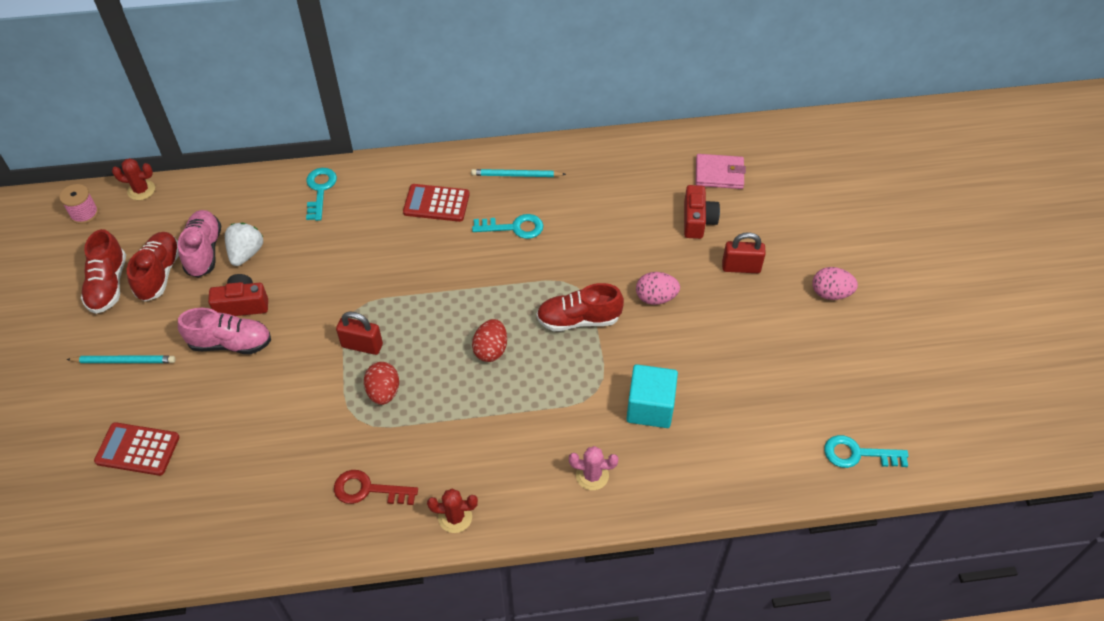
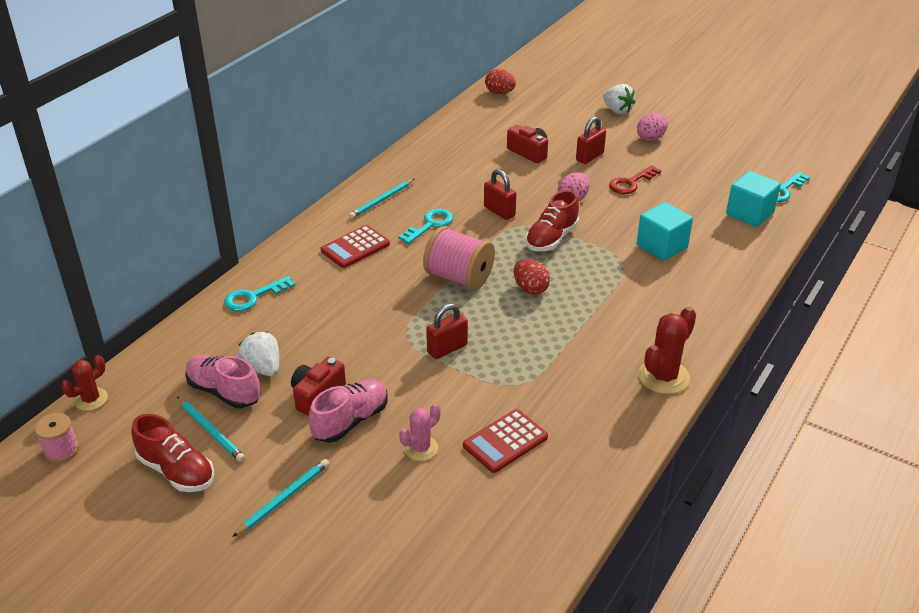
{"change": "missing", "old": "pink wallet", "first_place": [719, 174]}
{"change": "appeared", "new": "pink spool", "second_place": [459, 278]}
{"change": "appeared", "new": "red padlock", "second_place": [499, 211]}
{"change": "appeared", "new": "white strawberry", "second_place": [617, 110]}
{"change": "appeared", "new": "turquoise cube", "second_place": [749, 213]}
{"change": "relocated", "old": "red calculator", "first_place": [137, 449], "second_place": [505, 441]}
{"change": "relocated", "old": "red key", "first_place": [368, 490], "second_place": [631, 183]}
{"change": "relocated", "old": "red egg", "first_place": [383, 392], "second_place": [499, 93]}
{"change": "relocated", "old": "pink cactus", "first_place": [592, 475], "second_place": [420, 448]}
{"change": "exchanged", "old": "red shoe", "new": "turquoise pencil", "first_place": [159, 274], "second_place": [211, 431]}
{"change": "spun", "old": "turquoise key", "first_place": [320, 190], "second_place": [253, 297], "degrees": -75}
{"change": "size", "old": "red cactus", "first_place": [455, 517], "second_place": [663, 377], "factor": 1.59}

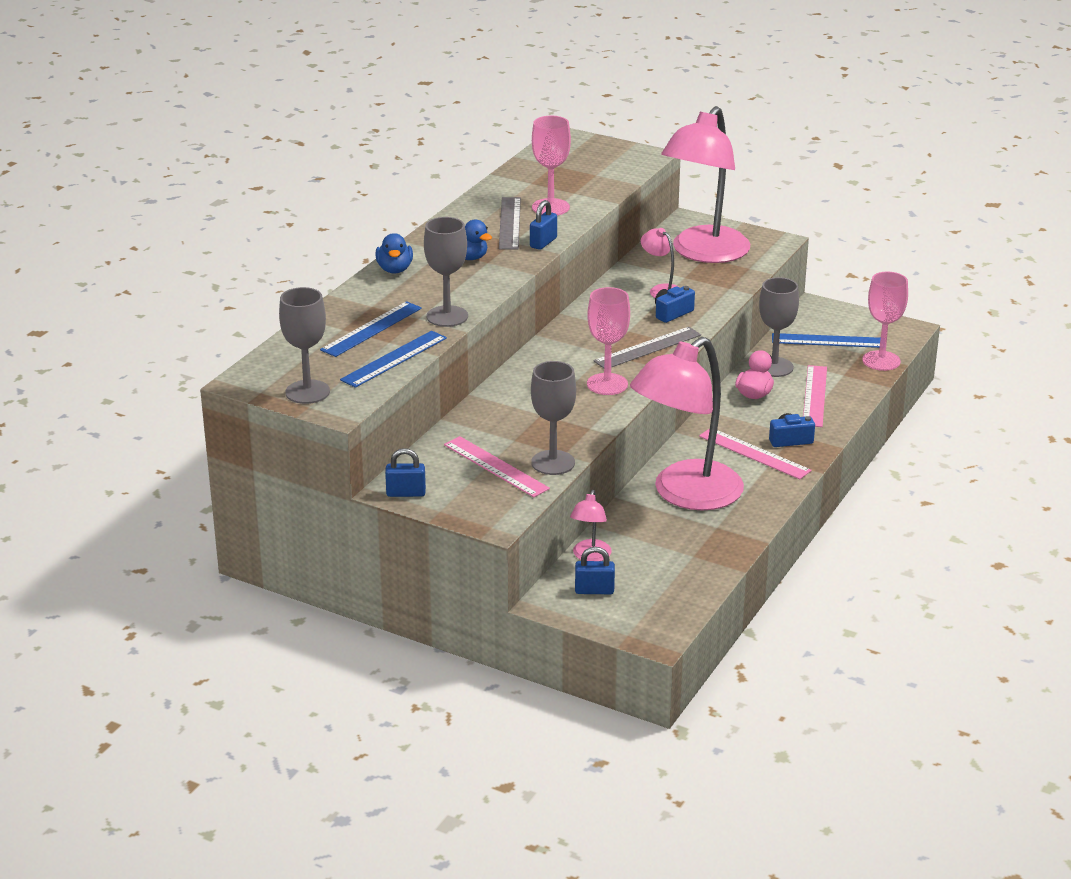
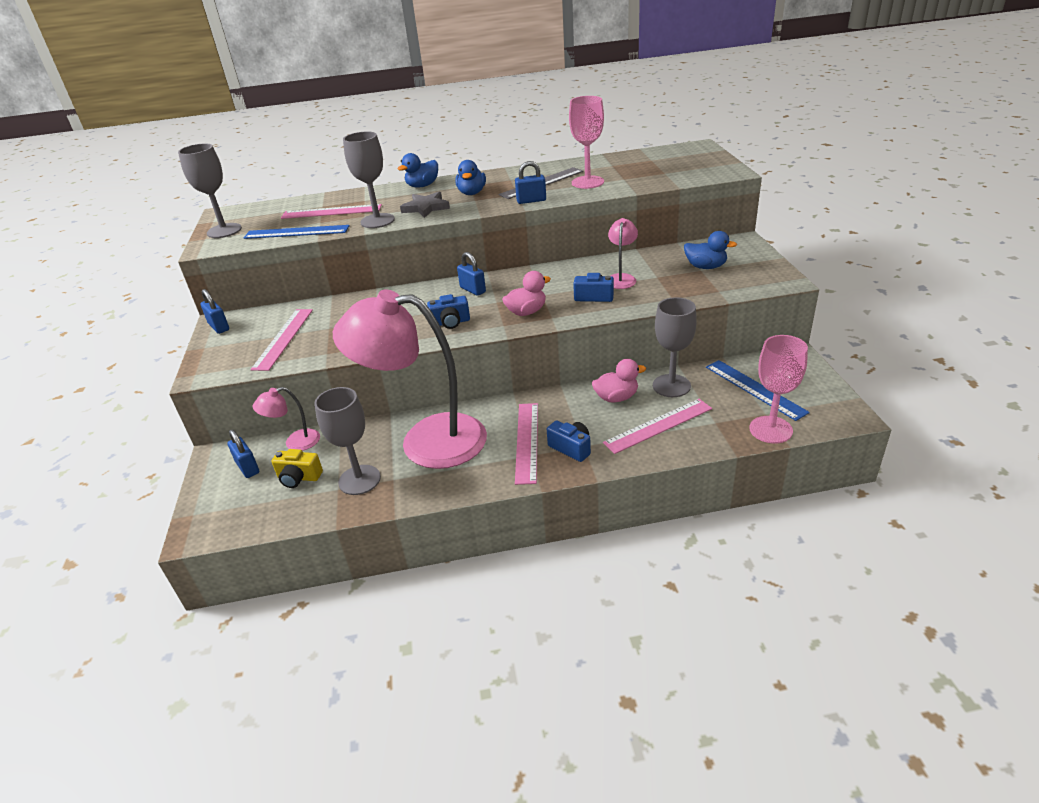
{"change": "appeared", "new": "yellow camera", "second_place": [299, 478]}
{"change": "appeared", "new": "grey star", "second_place": [426, 207]}
{"change": "appeared", "new": "blue padlock", "second_place": [472, 290]}
{"change": "relocated", "old": "grey goblet", "first_place": [553, 463], "second_place": [359, 480]}
{"change": "exchanged", "old": "pink goblet", "new": "blue camera", "first_place": [607, 384], "second_place": [450, 322]}
{"change": "exchanged", "old": "grey ruler", "new": "pink duck", "first_place": [647, 348], "second_place": [526, 312]}
{"change": "exchanged", "old": "pink lamp", "new": "blue duck", "first_place": [704, 253], "second_place": [705, 267]}
{"change": "colour", "old": "blue ruler", "new": "pink ruler", "first_place": [371, 329], "second_place": [331, 212]}

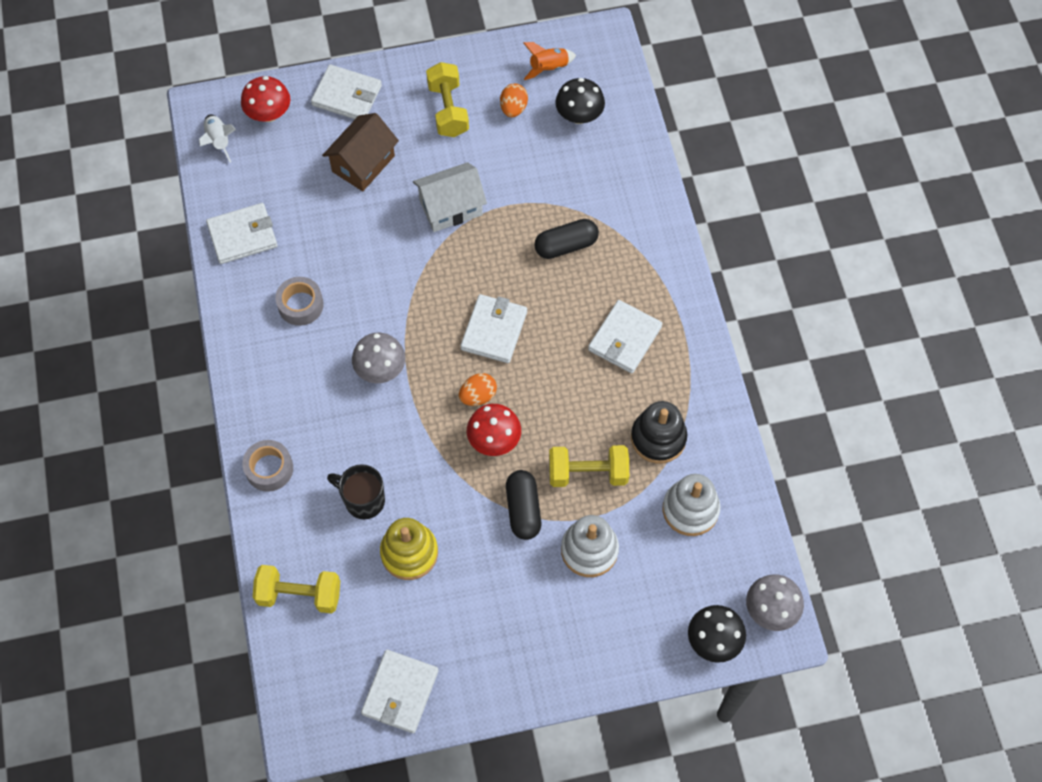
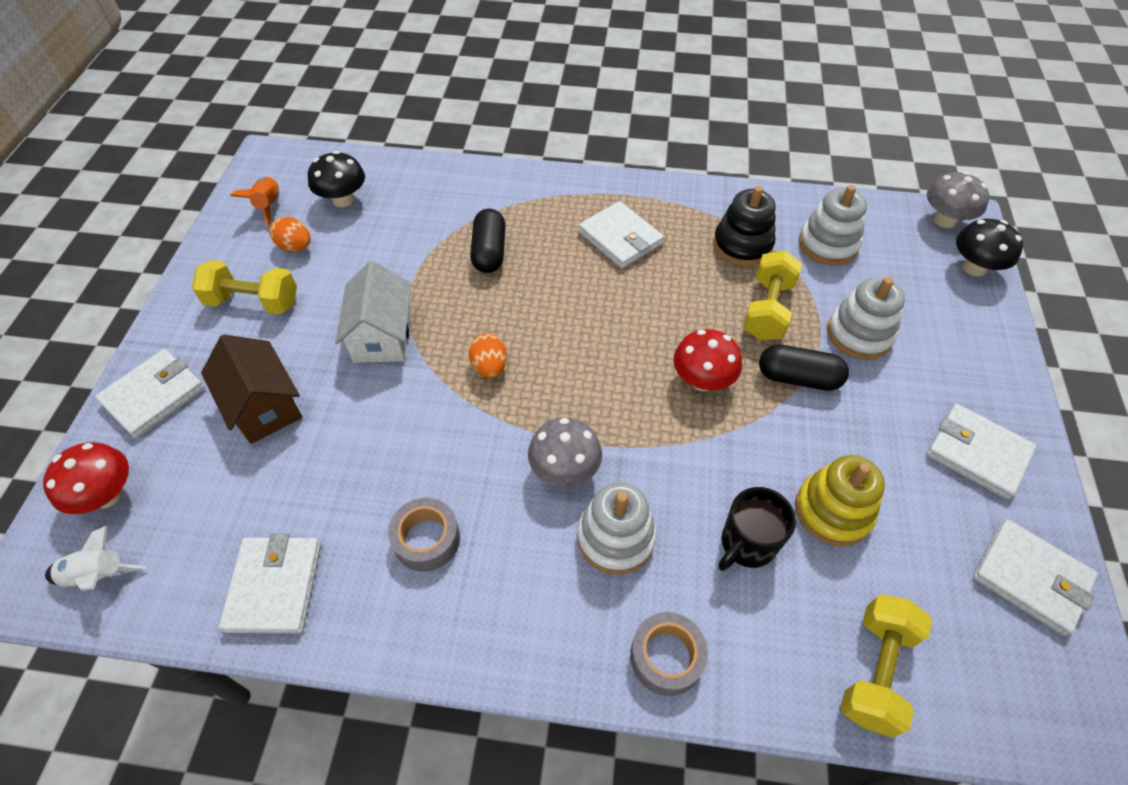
{"change": "appeared", "new": "white stacking toy", "second_place": [615, 537]}
{"change": "relocated", "old": "orange egg", "first_place": [478, 396], "second_place": [489, 367]}
{"change": "relocated", "old": "white wallet", "first_place": [494, 330], "second_place": [977, 453]}

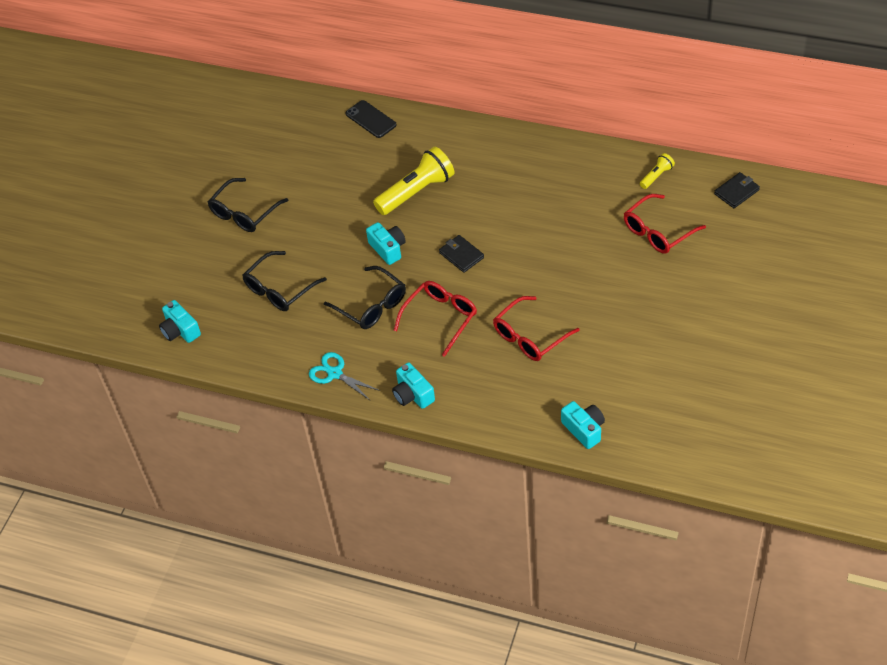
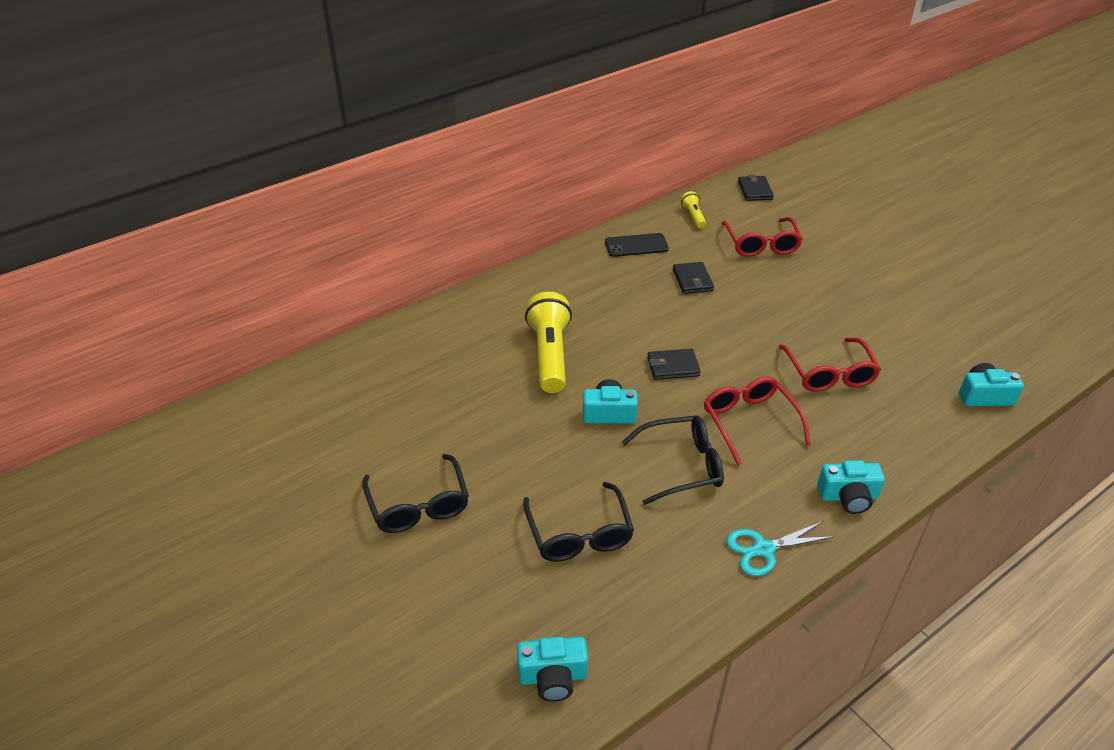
{"change": "appeared", "new": "black wallet", "second_place": [692, 280]}
{"change": "relocated", "old": "black phone", "first_place": [370, 119], "second_place": [636, 245]}

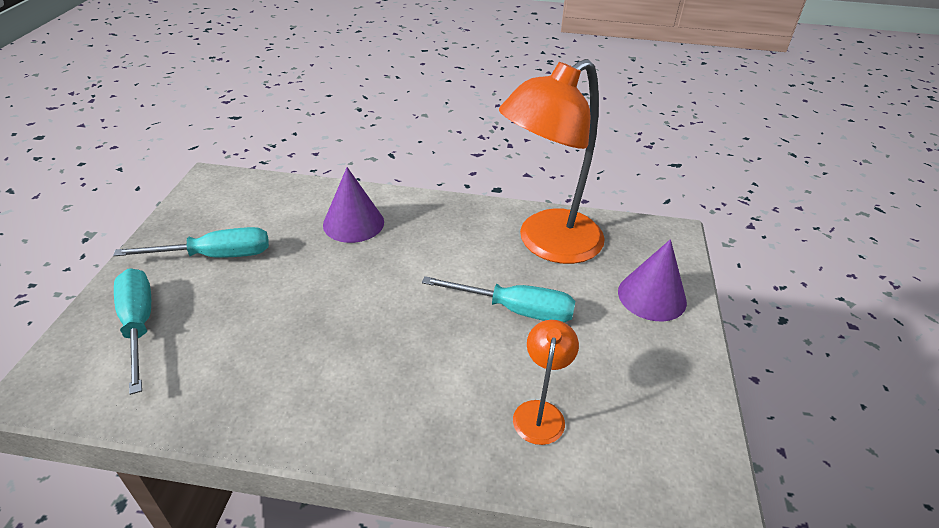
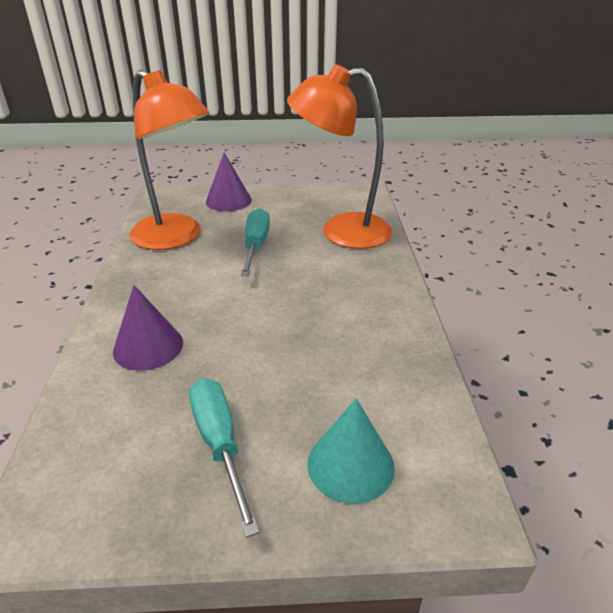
{"change": "exchanged", "old": "turquoise screwdriver", "new": "turquoise cone", "first_place": [138, 325], "second_place": [350, 464]}
{"change": "size", "old": "orange lamp", "first_place": [540, 412], "second_place": [341, 231], "factor": 2.18}

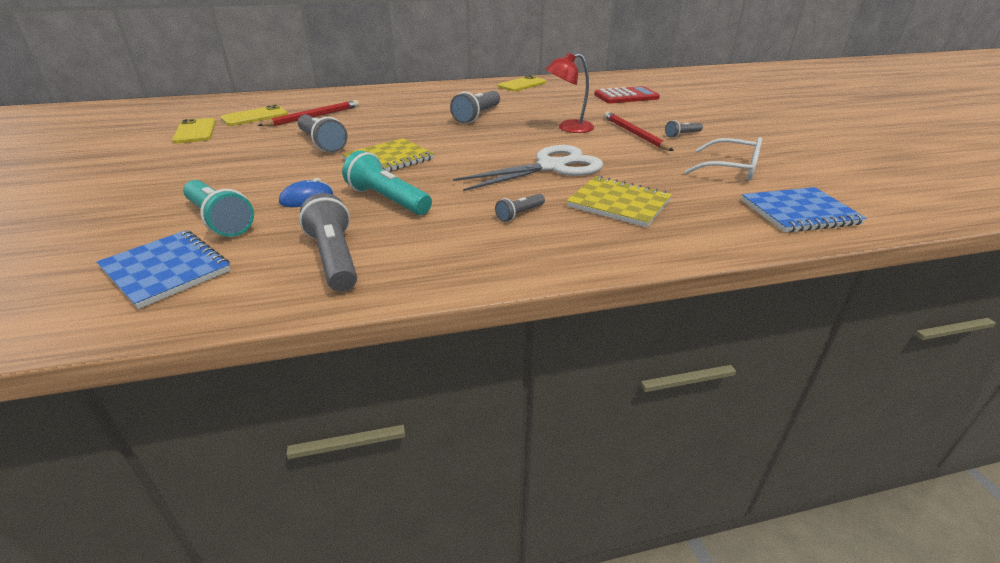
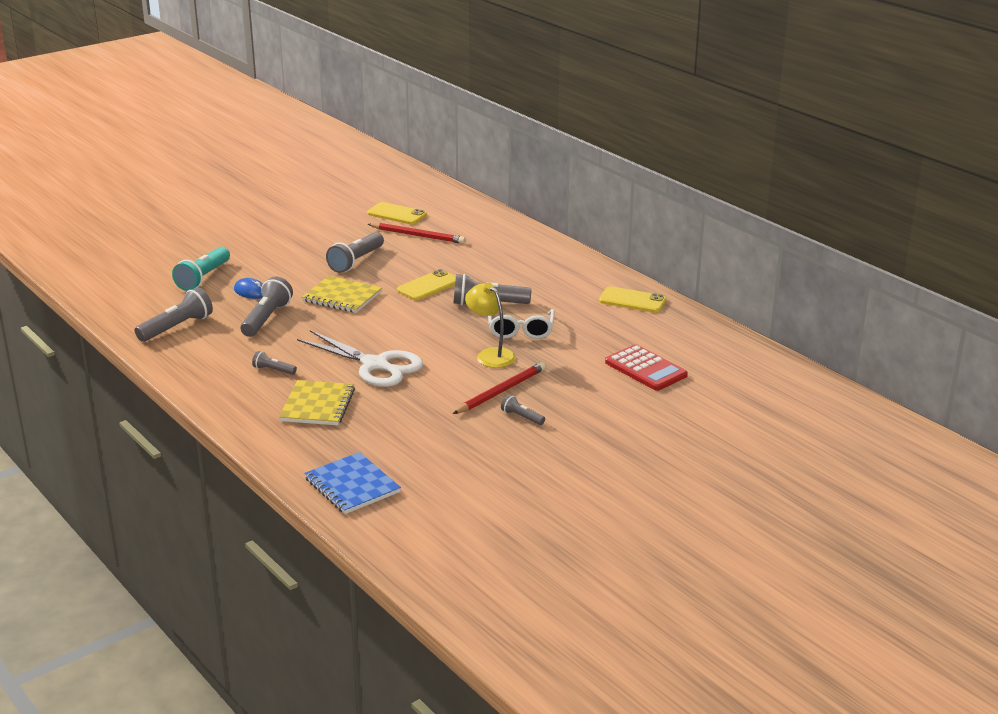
{"change": "missing", "old": "blue notebook", "first_place": [166, 270]}
{"change": "relocated", "old": "yellow phone", "first_place": [195, 131], "second_place": [428, 286]}
{"change": "relocated", "old": "white glasses", "first_place": [731, 169], "second_place": [520, 330]}
{"change": "colour", "old": "turquoise flashlight", "new": "grey flashlight", "first_place": [388, 200], "second_place": [266, 319]}
{"change": "colour", "old": "red lamp", "new": "yellow lamp", "first_place": [568, 128], "second_place": [490, 355]}

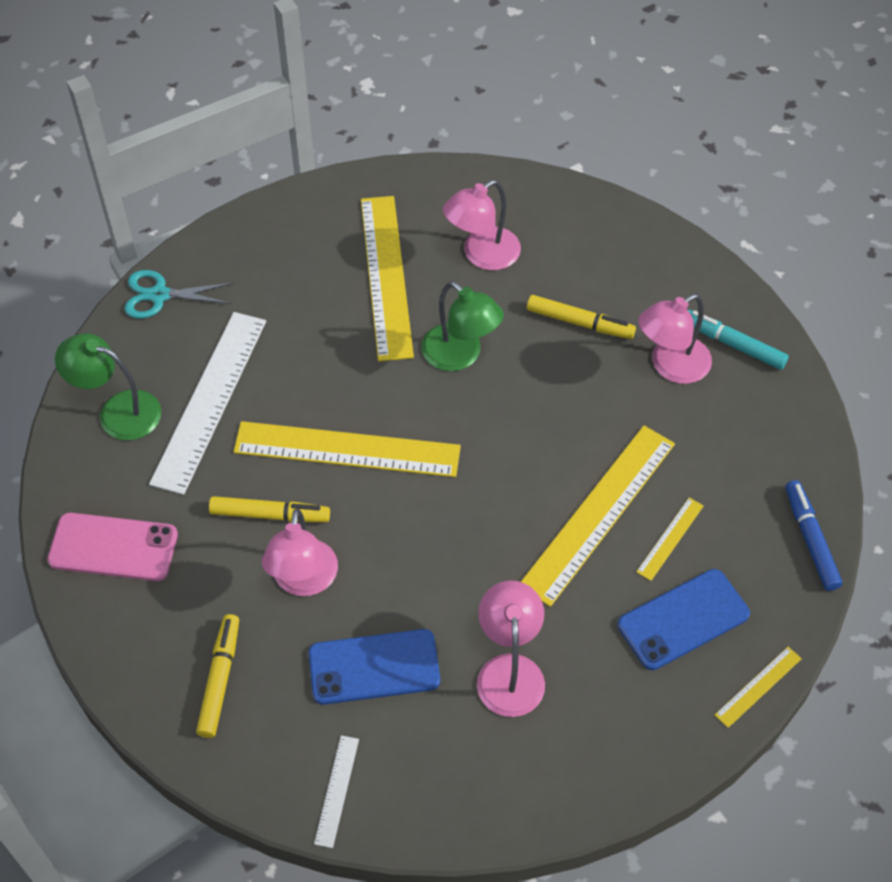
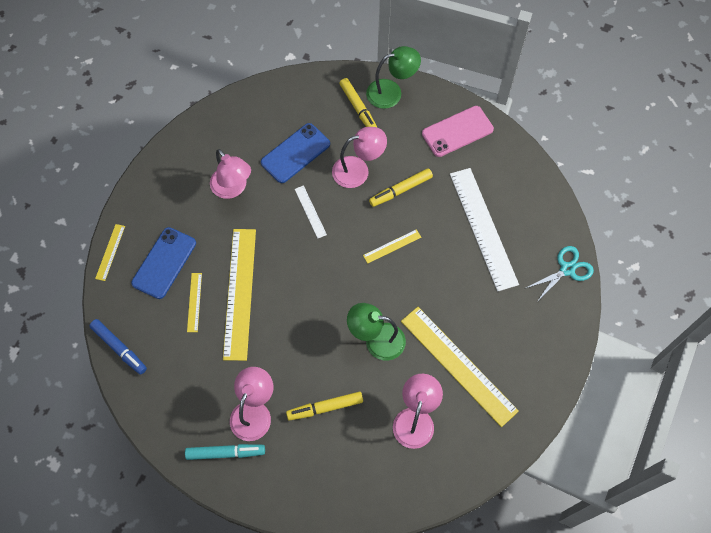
{"change": "relocated", "old": "green lamp", "first_place": [118, 411], "second_place": [391, 92]}
{"change": "relocated", "old": "white ruler", "first_place": [336, 790], "second_place": [310, 211]}
{"change": "spun", "old": "pink lamp", "first_place": [303, 581], "second_place": [358, 170], "degrees": 105}
{"change": "size", "old": "yellow ruler", "first_place": [347, 449], "second_place": [392, 246], "factor": 0.45}

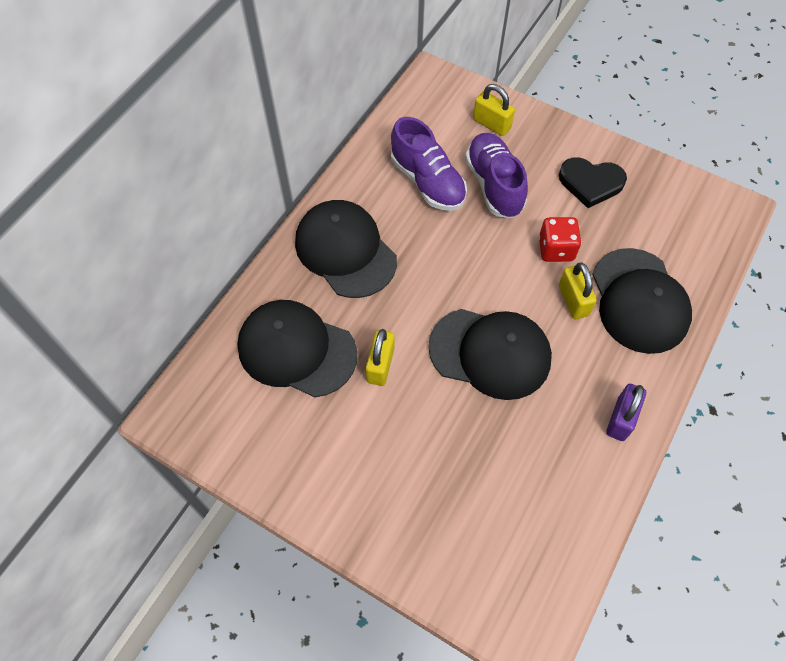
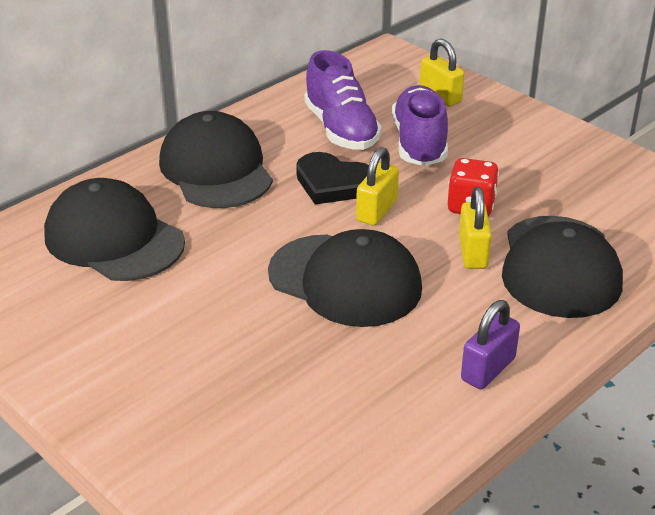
{"change": "relocated", "old": "yellow padlock", "first_place": [380, 365], "second_place": [376, 211]}
{"change": "relocated", "old": "black heart", "first_place": [590, 183], "second_place": [333, 183]}

